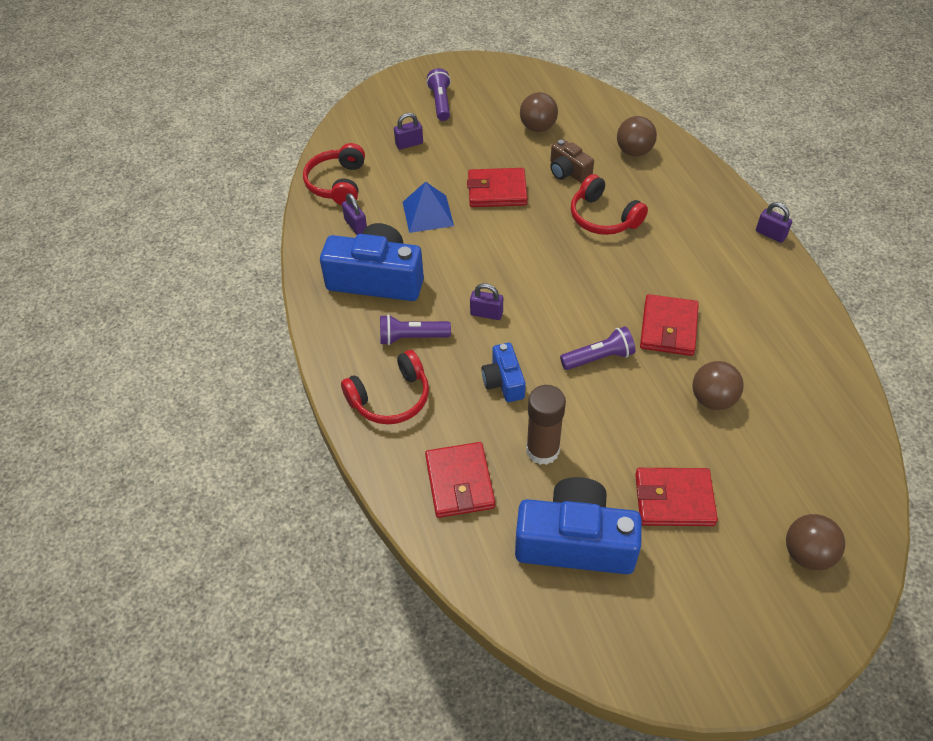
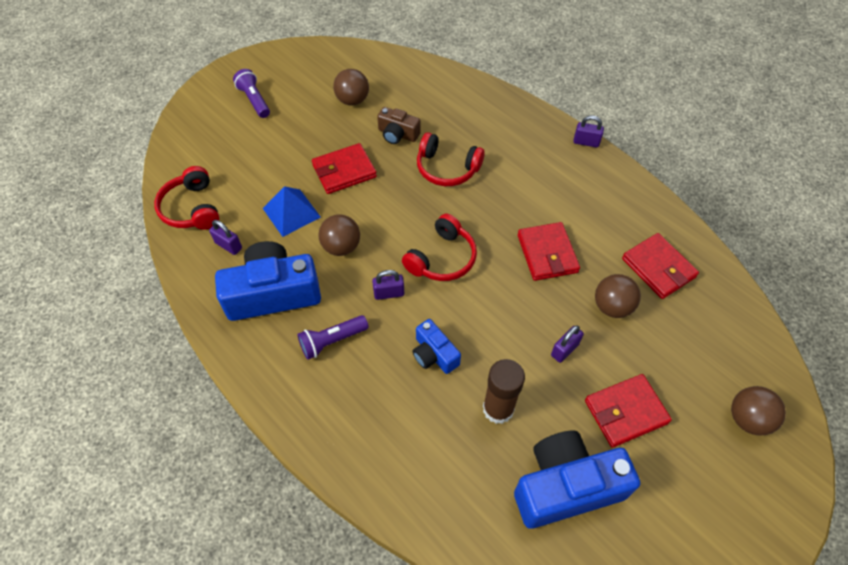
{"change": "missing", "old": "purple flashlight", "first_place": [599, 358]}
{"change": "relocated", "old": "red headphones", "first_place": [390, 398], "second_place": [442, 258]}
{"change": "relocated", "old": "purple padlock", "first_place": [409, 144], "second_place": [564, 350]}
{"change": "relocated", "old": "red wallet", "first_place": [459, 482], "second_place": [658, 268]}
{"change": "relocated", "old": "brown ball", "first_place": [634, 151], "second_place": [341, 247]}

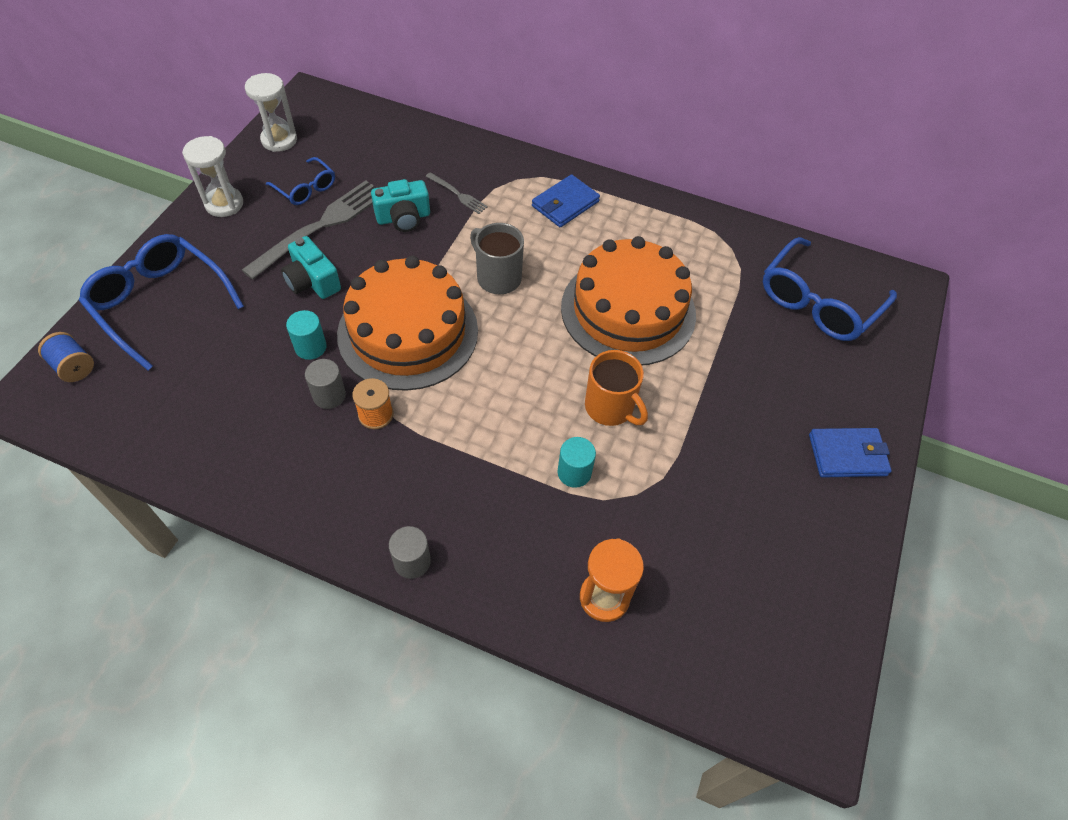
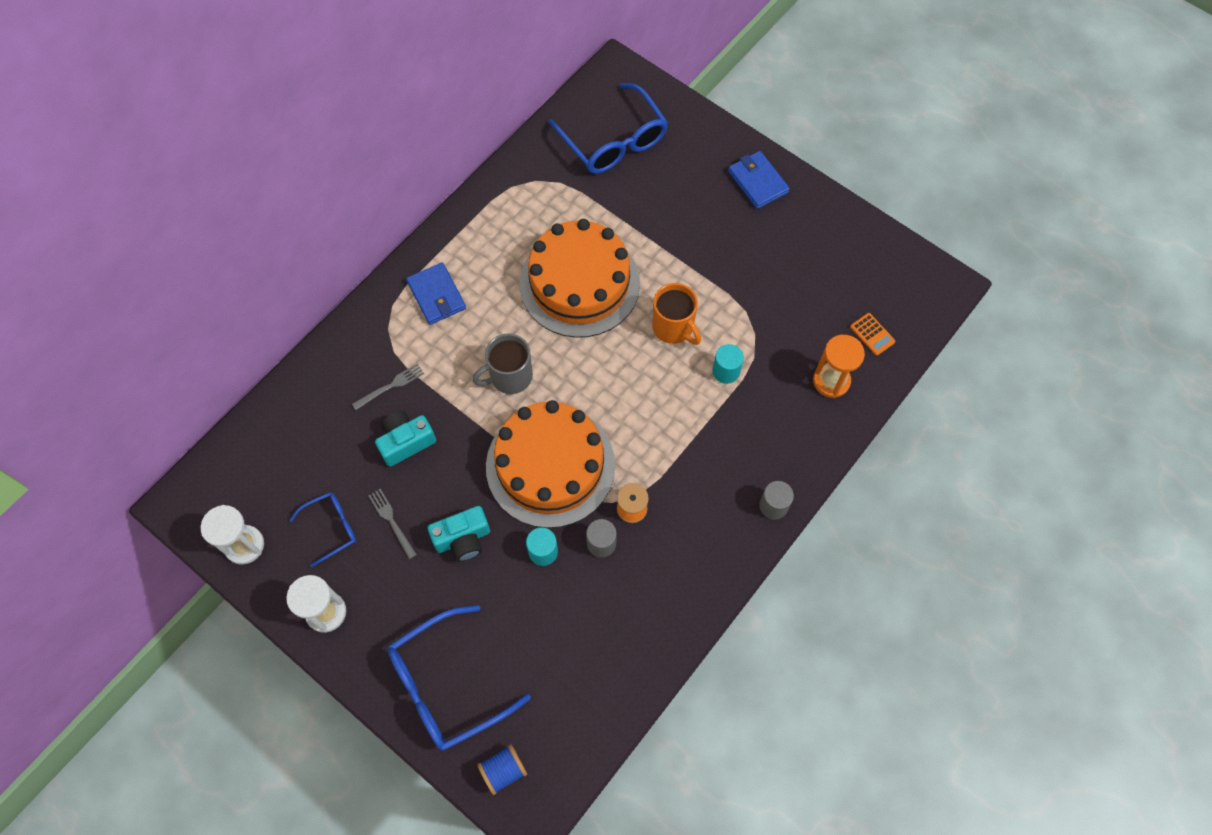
{"change": "appeared", "new": "orange calculator", "second_place": [872, 334]}
{"change": "spun", "old": "turquoise camera", "first_place": [403, 218], "second_place": [406, 442], "degrees": -120}
{"change": "spun", "old": "orange mug", "first_place": [610, 408], "second_place": [673, 327], "degrees": 75}
{"change": "spun", "old": "blue wallet", "first_place": [847, 455], "second_place": [758, 182], "degrees": -45}
{"change": "size", "old": "grey fork", "first_place": [321, 226], "second_place": [391, 521], "factor": 0.47}

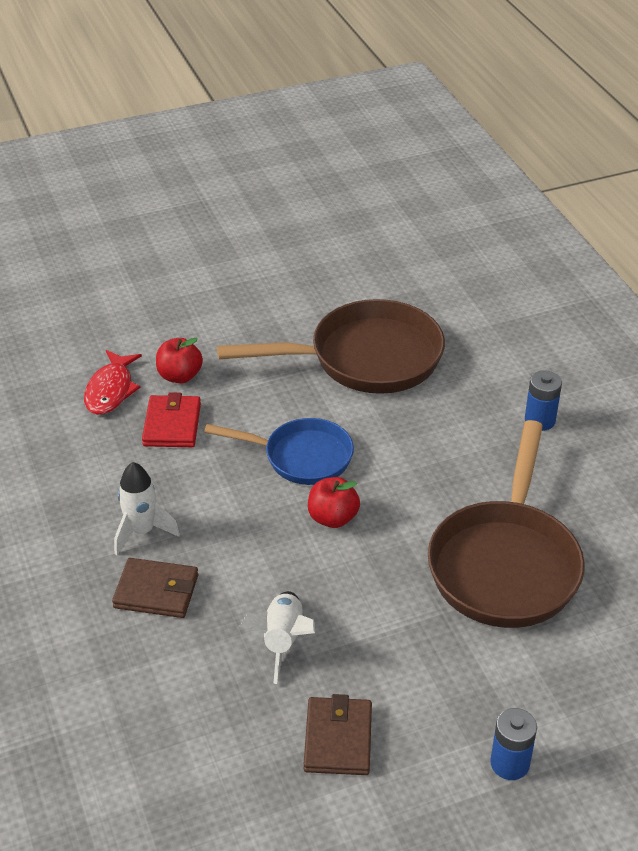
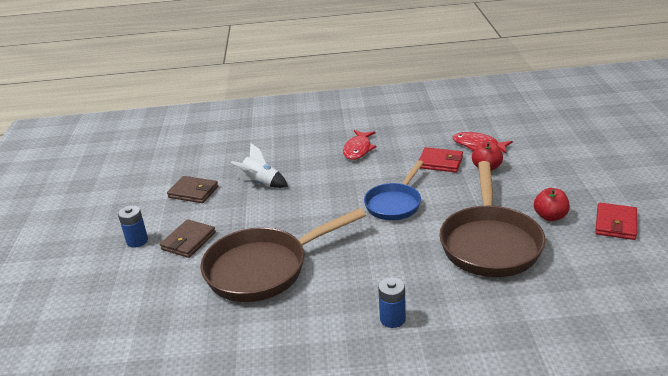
{"change": "appeared", "new": "red wallet", "second_place": [615, 224]}
{"change": "relocated", "old": "brown wallet", "first_place": [156, 591], "second_place": [188, 241]}
{"change": "relocated", "old": "red apple", "first_place": [333, 518], "second_place": [550, 216]}
{"change": "exchanged", "old": "white rocket", "new": "red fish", "first_place": [142, 531], "second_place": [358, 149]}
{"change": "spun", "old": "brown pan", "first_place": [505, 564], "second_place": [264, 268], "degrees": -60}

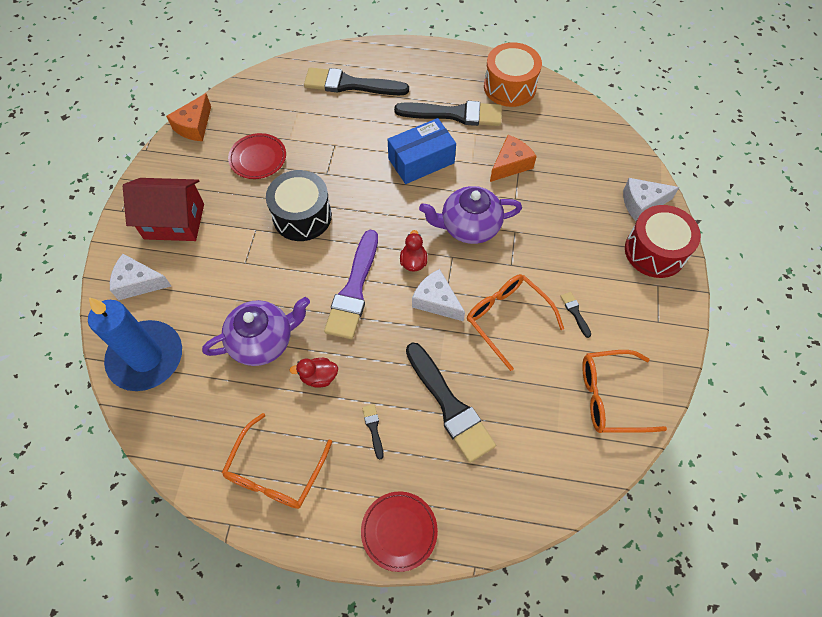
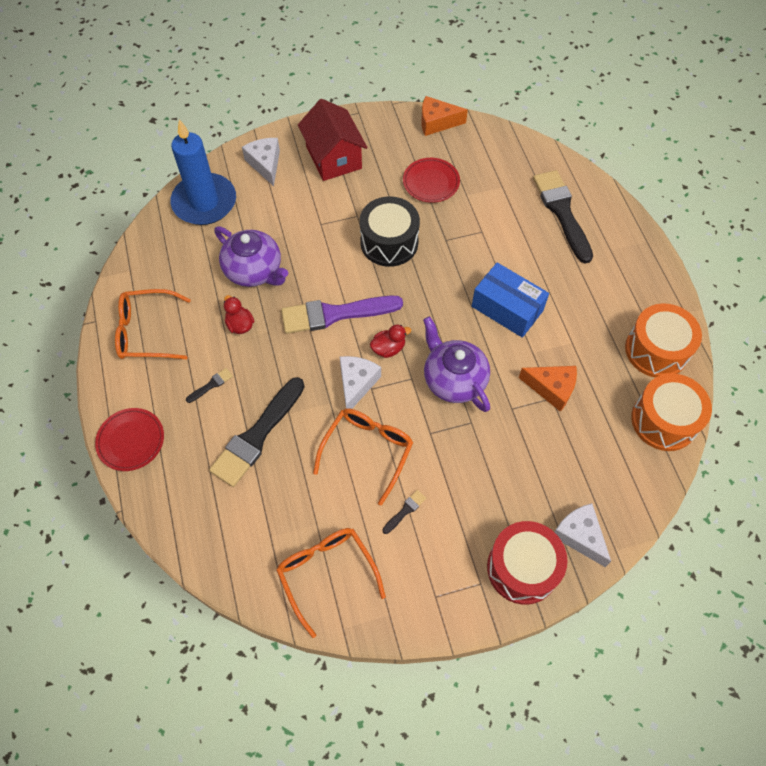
{"change": "missing", "old": "black brush", "first_place": [455, 114]}
{"change": "appeared", "new": "orange drum", "second_place": [664, 420]}

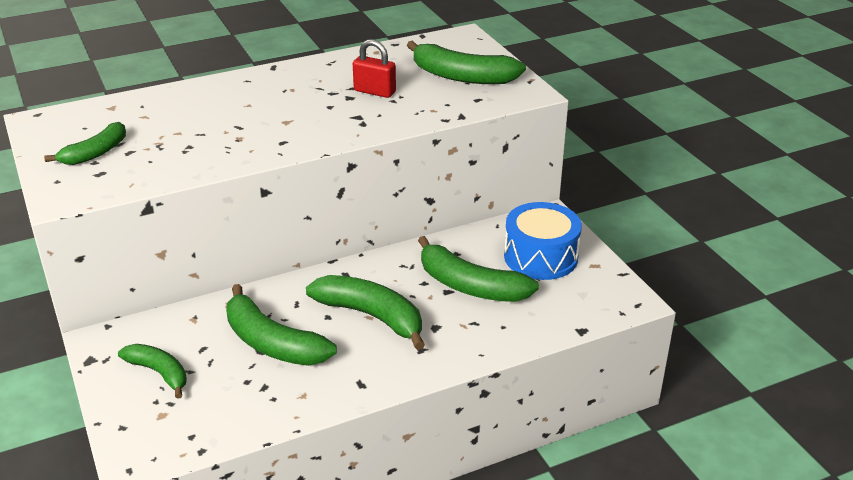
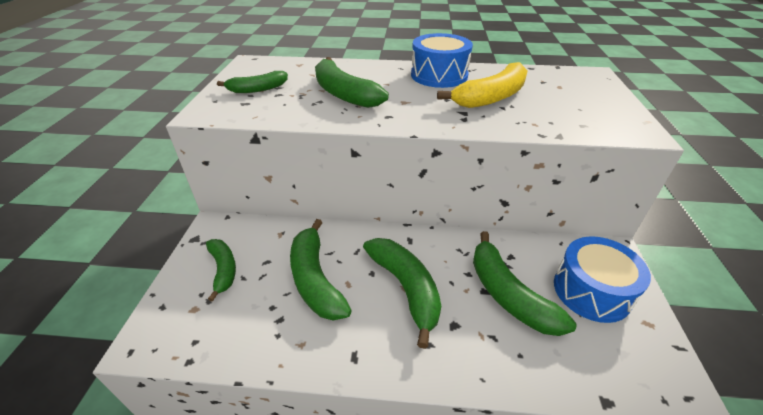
{"change": "appeared", "new": "blue drum", "second_place": [439, 75]}
{"change": "relocated", "old": "green banana", "first_place": [462, 76], "second_place": [344, 94]}
{"change": "exchanged", "old": "red padlock", "new": "yellow banana", "first_place": [374, 91], "second_place": [491, 97]}

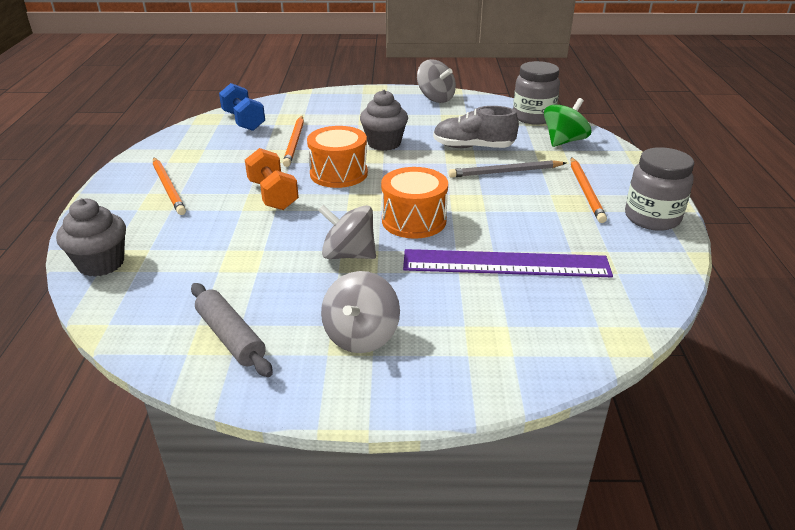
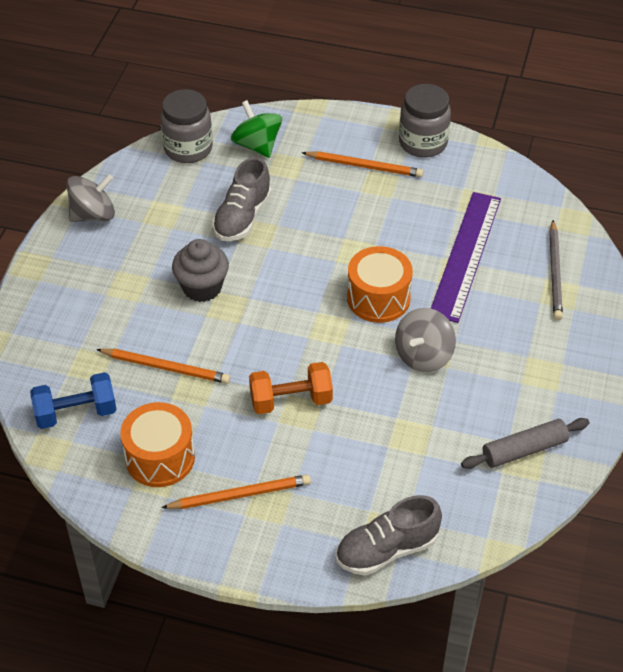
{"change": "missing", "old": "grey spinning top", "first_place": [361, 336]}
{"change": "relocated", "old": "orange drum", "first_place": [338, 173], "second_place": [160, 458]}
{"change": "relocated", "old": "grey pencil", "first_place": [505, 172], "second_place": [555, 273]}
{"change": "exchanged", "old": "grey cupcake", "new": "grey shoe", "first_place": [101, 264], "second_place": [386, 550]}

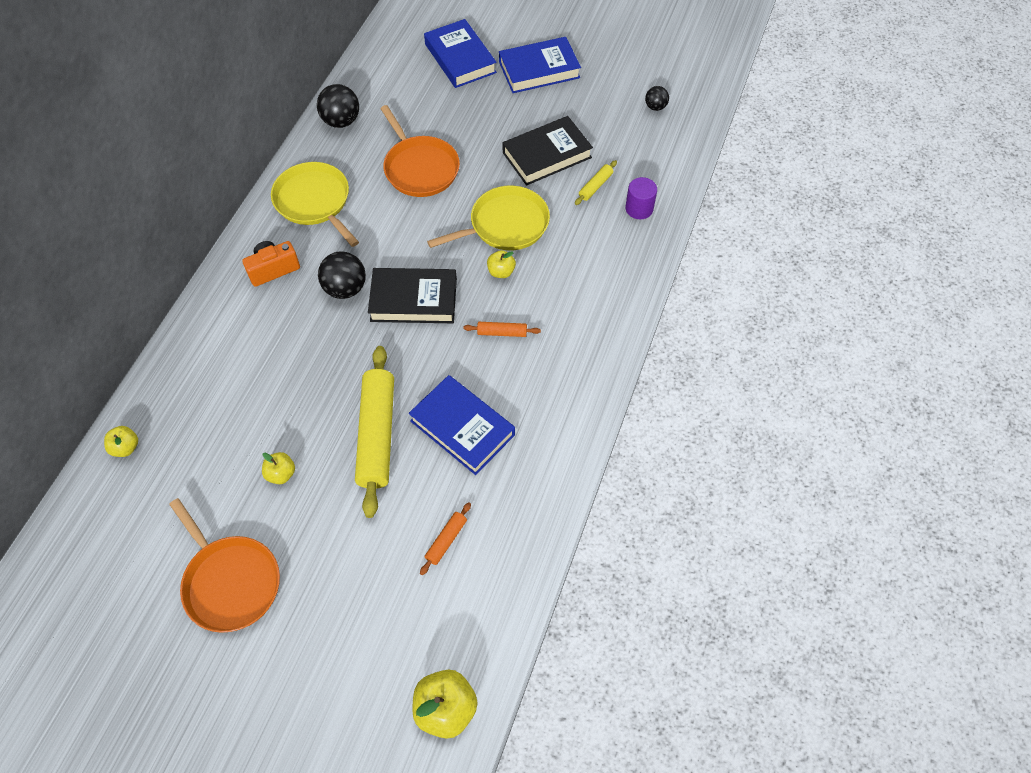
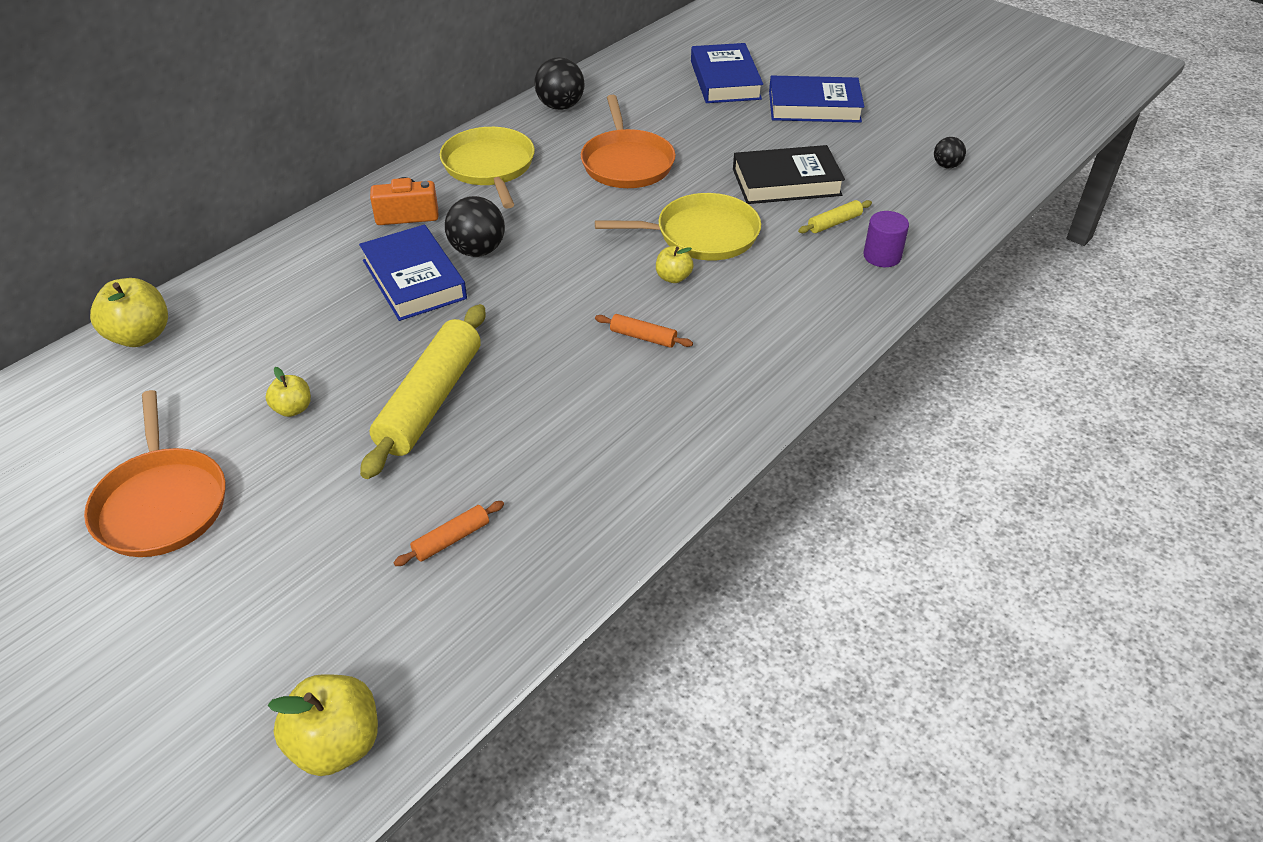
{"change": "missing", "old": "black book", "first_place": [413, 300]}
{"change": "relocated", "old": "blue book", "first_place": [462, 428], "second_place": [413, 279]}
{"change": "size", "old": "yellow apple", "first_place": [126, 447], "second_place": [140, 336], "factor": 1.74}

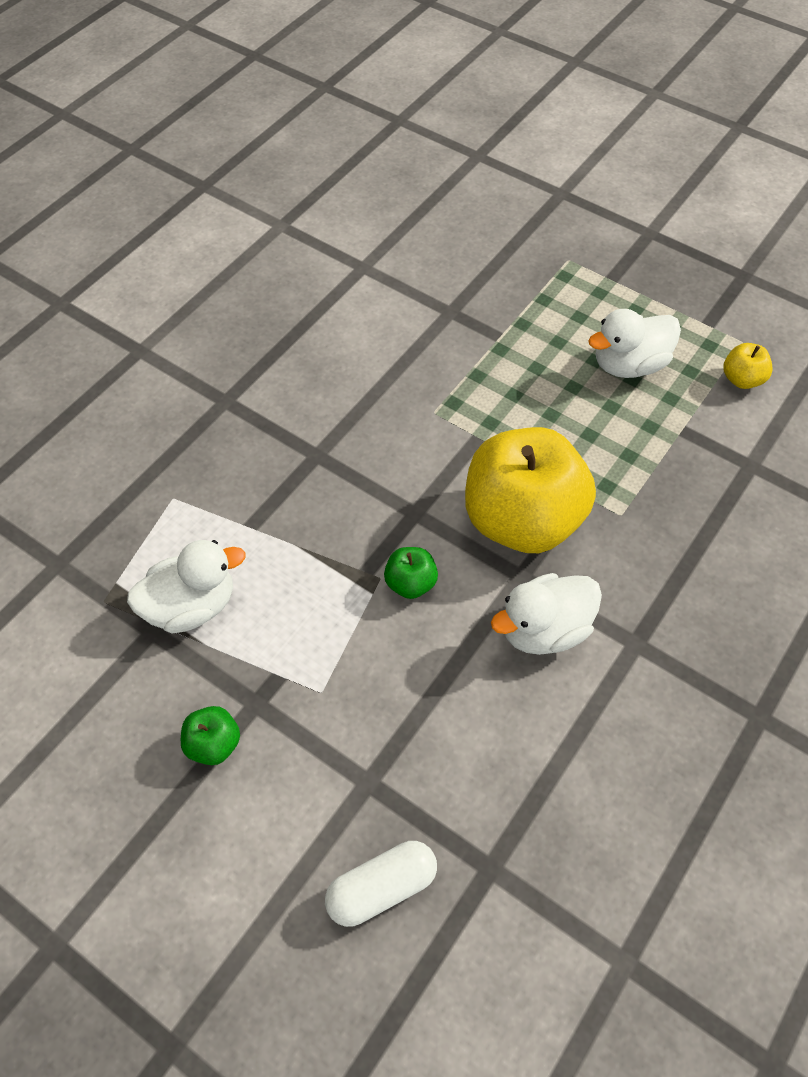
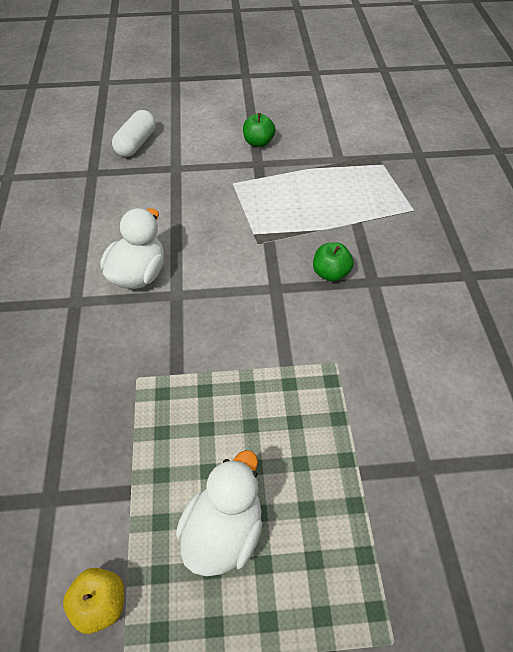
{"change": "missing", "old": "white duck", "first_place": [191, 606]}
{"change": "missing", "old": "yellow apple", "first_place": [522, 520]}
{"change": "relocated", "old": "green apple", "first_place": [410, 583], "second_place": [330, 273]}

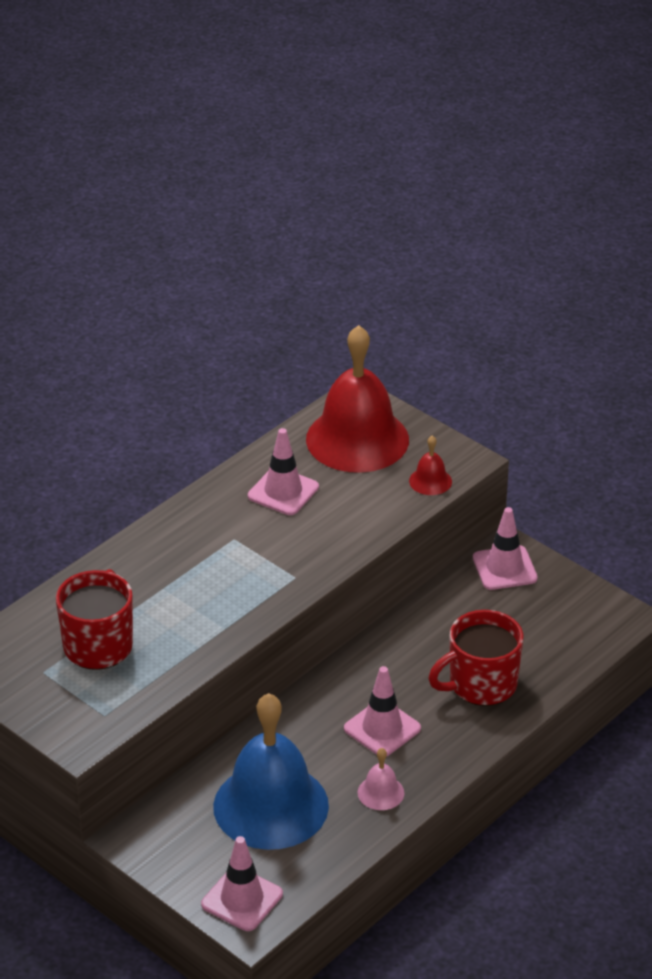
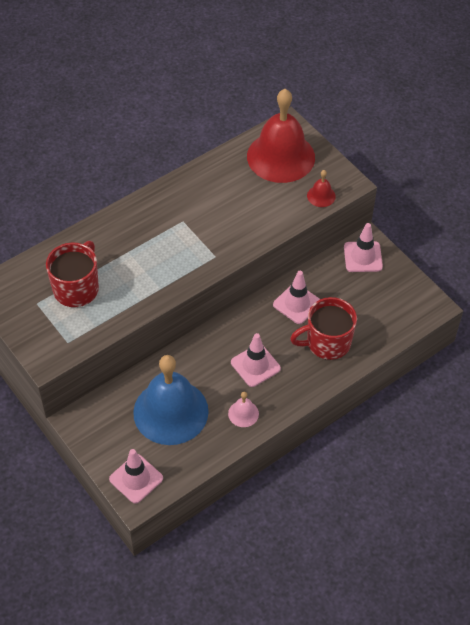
{"change": "relocated", "old": "pink traffic cone", "first_place": [283, 492], "second_place": [297, 304]}

